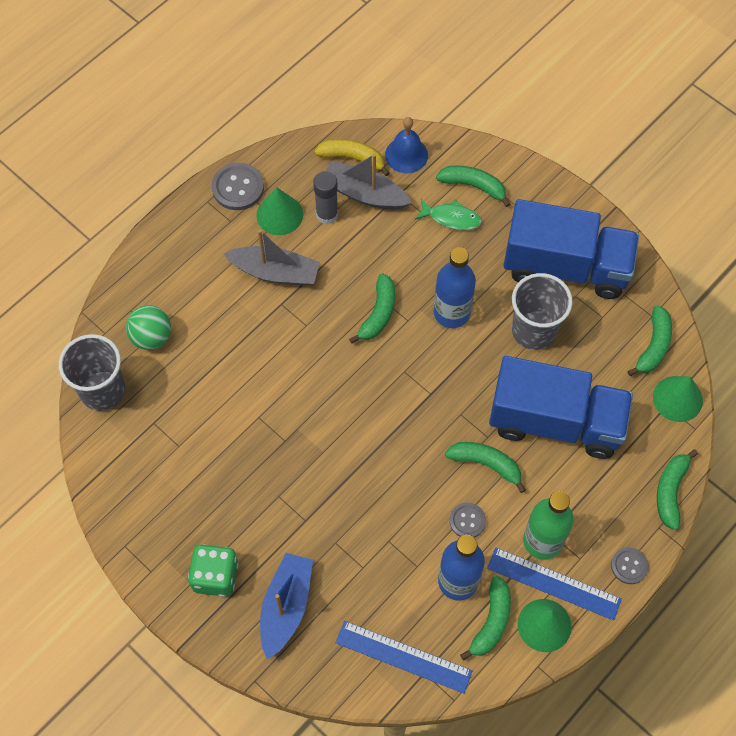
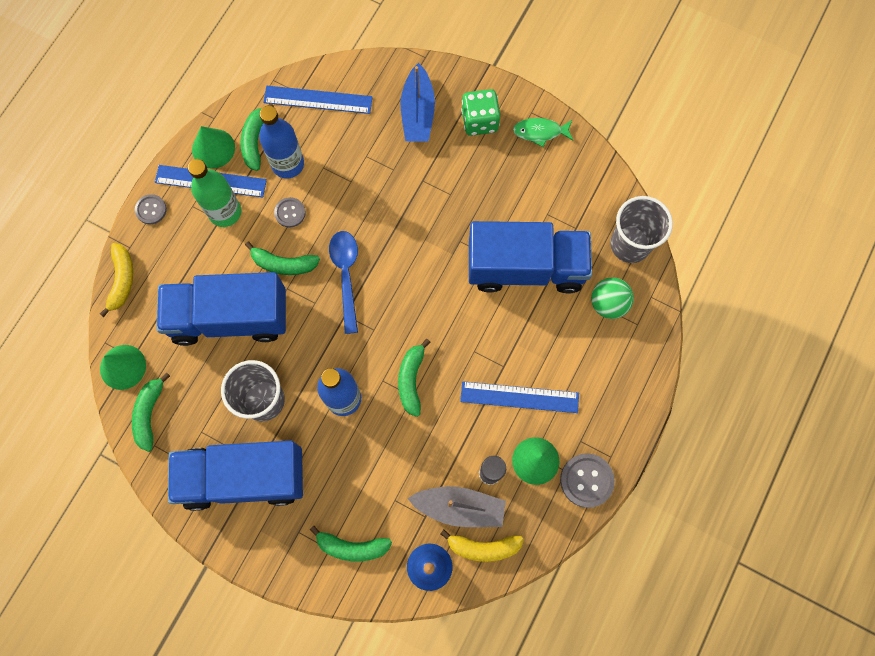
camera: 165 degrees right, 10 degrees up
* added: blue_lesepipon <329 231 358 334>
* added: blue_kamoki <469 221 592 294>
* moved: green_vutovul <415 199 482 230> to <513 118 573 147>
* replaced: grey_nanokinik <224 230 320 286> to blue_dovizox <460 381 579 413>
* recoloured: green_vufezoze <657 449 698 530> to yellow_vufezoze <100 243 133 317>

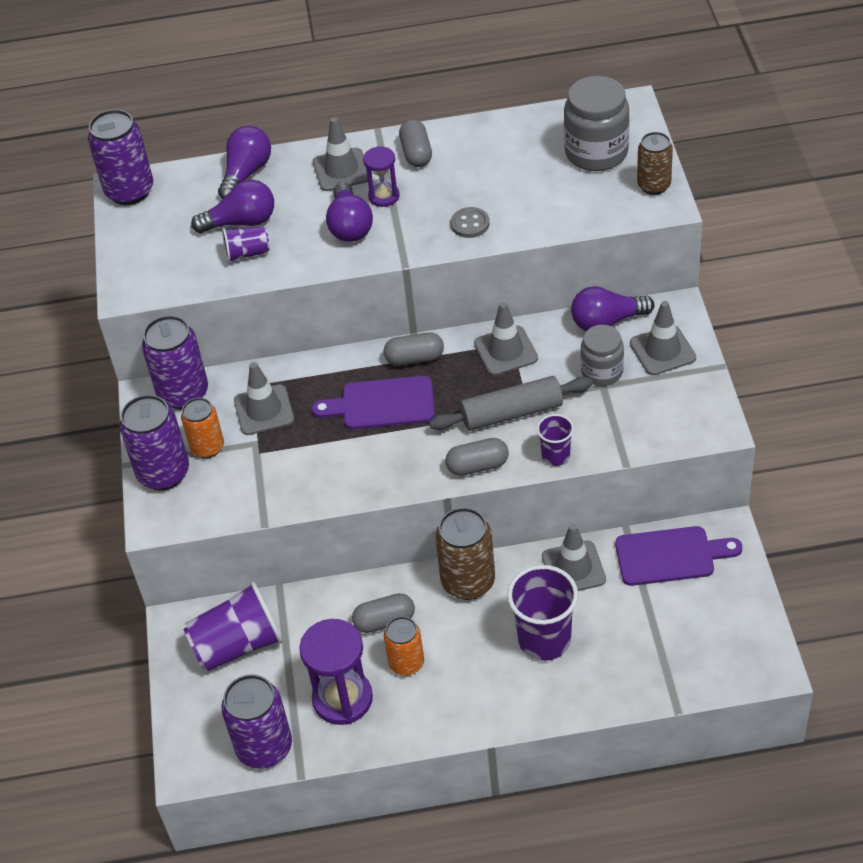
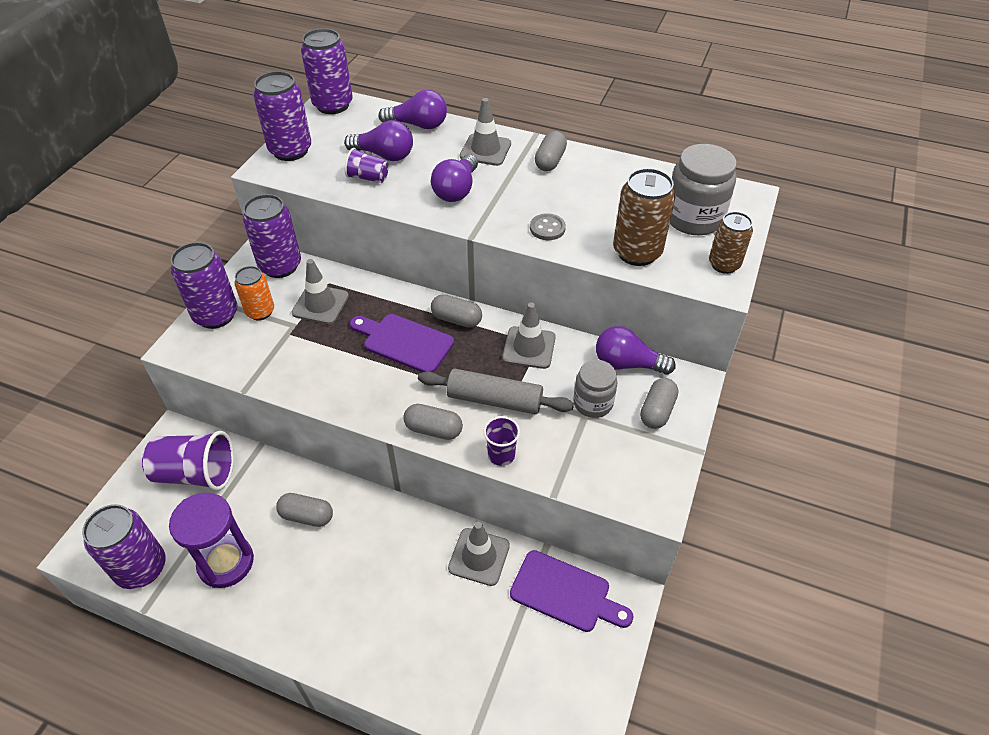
camera: 25 degrees right, 0 degrees up
* removed: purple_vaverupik <363 146 400 207>
* removed: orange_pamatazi <384 616 424 676>
* removed: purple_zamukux <507 565 578 661>
* added: purple_pamatazi <253 71 311 161>
* moved: brown_pamatazi <435 507 495 600> to <613 168 675 266>
* replaced: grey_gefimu <630 301 696 376> to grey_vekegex <640 378 678 429>
* turned: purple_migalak <218 126 271 199> = <379 90 447 129> 45 degrees clockwise

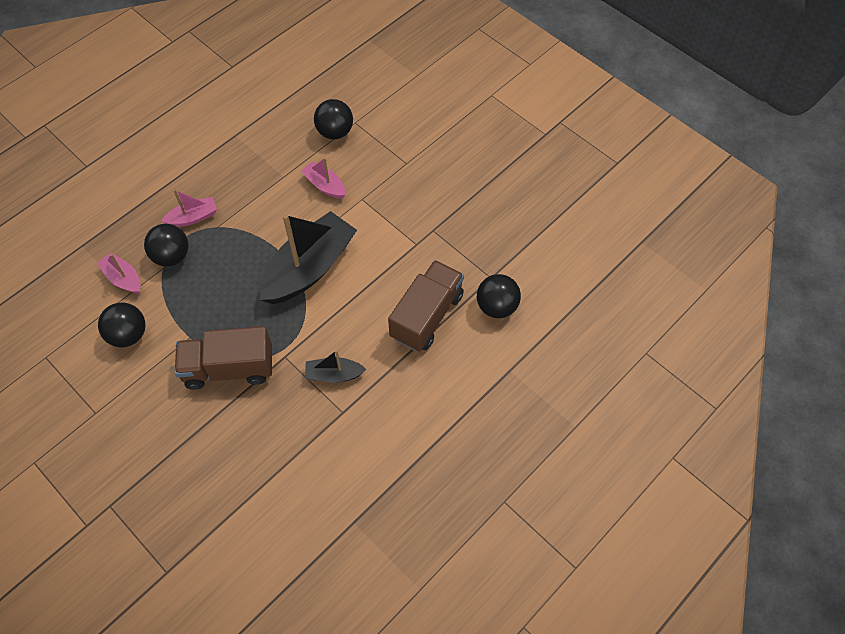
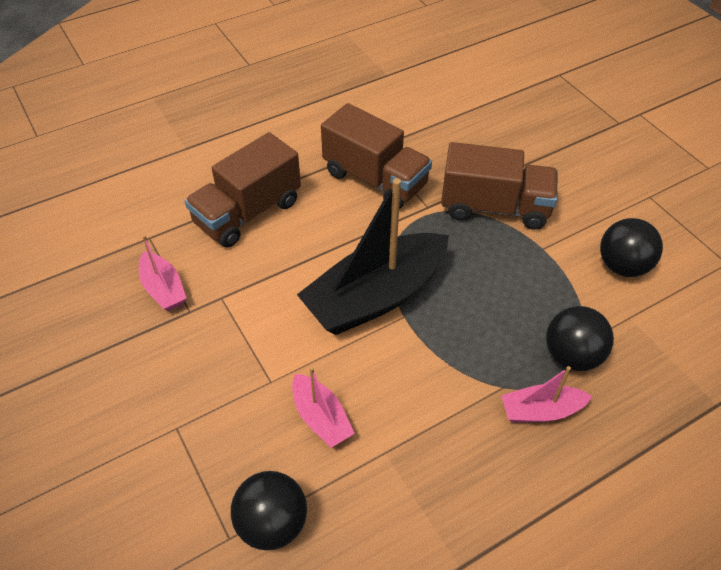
camera: 165 degrees left, 10 degrees down
* removed: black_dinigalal <477 274 521 318>
* moved: pink_nanokinik <97 252 141 294> to <139 235 186 311>
* replaced: black_nanokinik <305 350 367 382> to brown_kamoki <321 103 432 209>

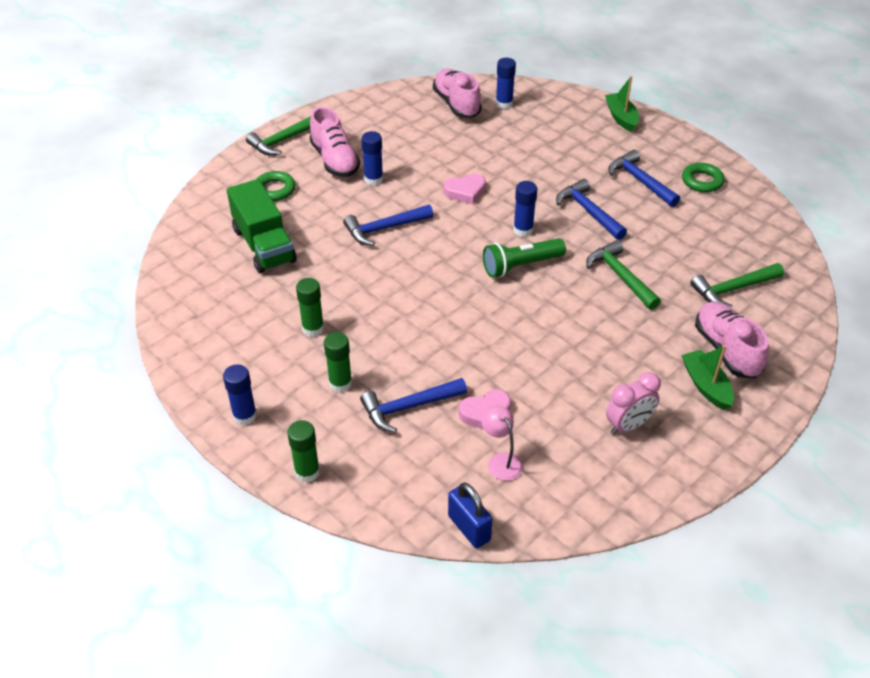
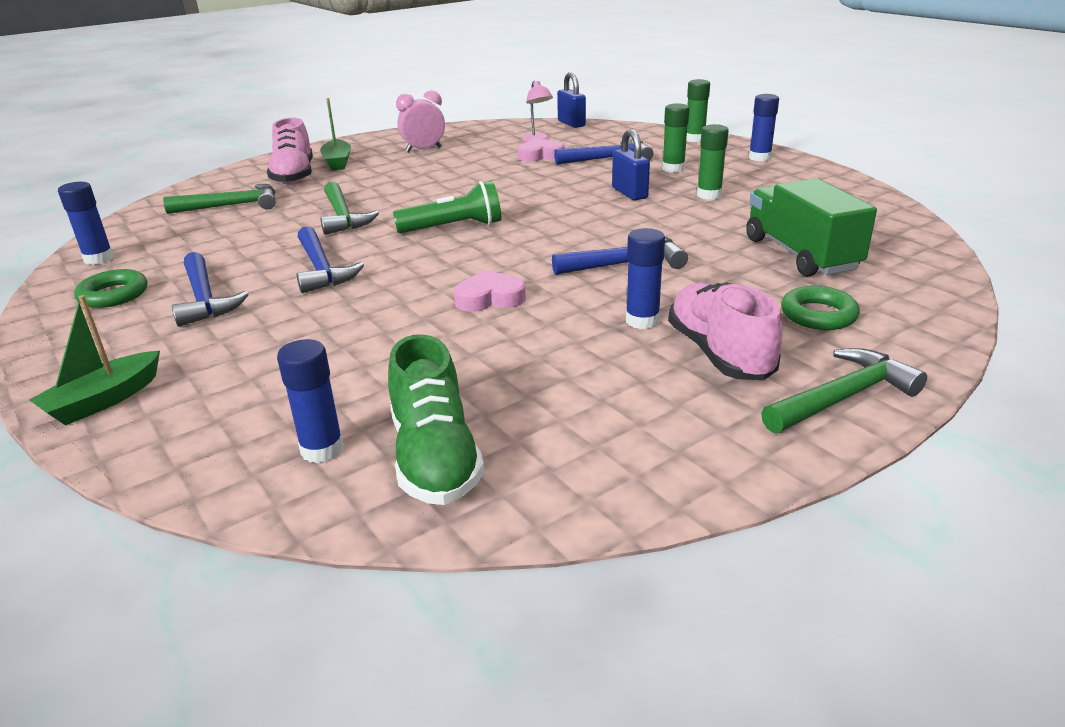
camera: 170 degrees left, 15 degrees down
* added: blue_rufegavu <612 129 650 200>
* moved: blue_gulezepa <513 181 537 237> to <58 182 114 265>
* recoloured: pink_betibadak <433 68 482 118> to green_betibadak <388 334 484 505>
* turned: green_nanokinik <605 76 639 132> = <30 295 160 425> 45 degrees clockwise

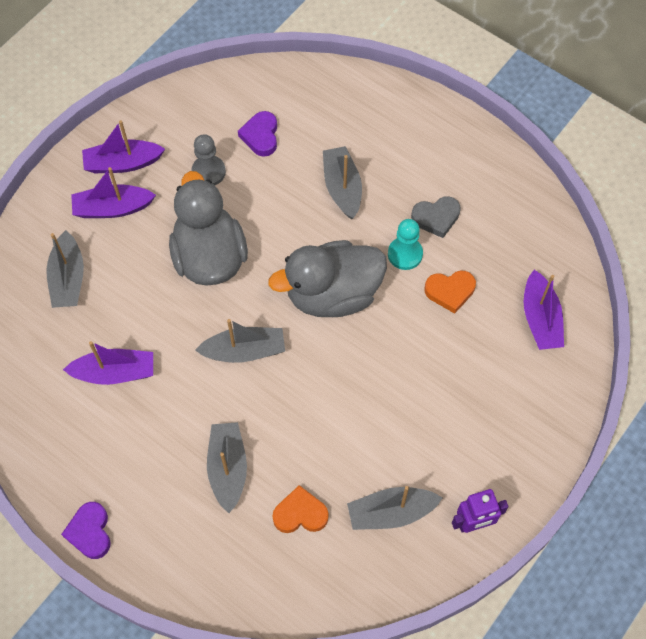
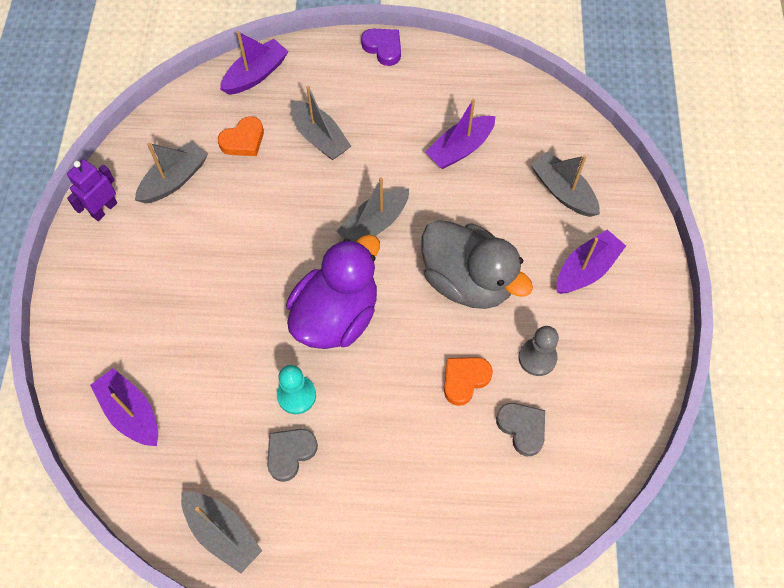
camera: 145 degrees right, 0 degrees up
* moved: purple_nanokinik <82 120 165 173> to <220 31 289 95>
* moved: grey_nanokinik <323 146 362 219> to <181 492 262 574>
* moved: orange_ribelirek <425 270 476 314> to <444 357 493 406>
* recoloured: purple_ribelirek <238 111 277 157> to grey_ribelirek <496 403 545 456>
* recoloured: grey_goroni <268 240 387 317> to purple_goroni <286 235 380 349>

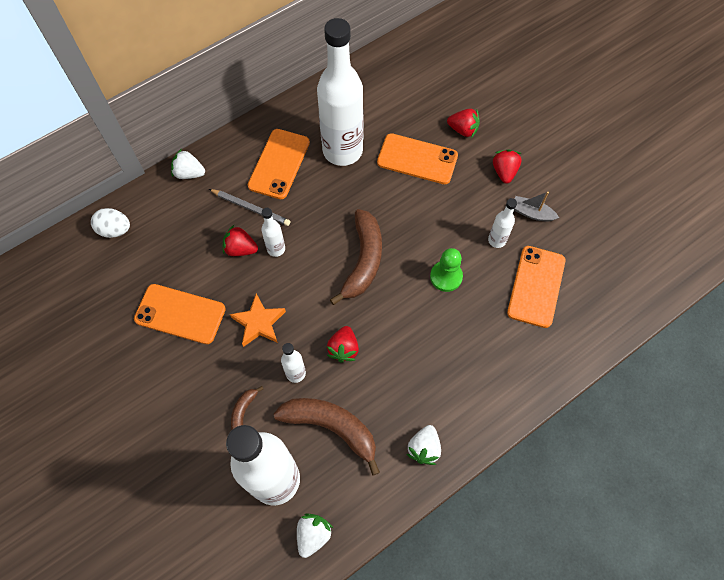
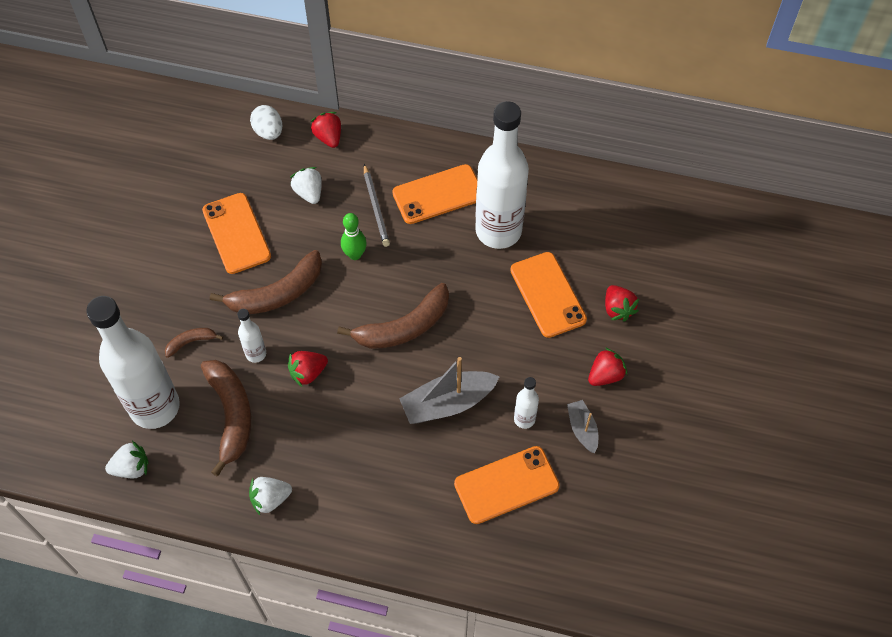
camera: 50 degrees right, 5 degrees down
* moved: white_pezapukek <171 149 205 179> to <290 167 322 204>
* moved: red_pezapukek <223 225 258 256> to <310 112 341 148>
* replaced: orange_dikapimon <230 294 286 347> to brown_vufezoze <210 250 322 314>
* replaced: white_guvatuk <261 208 285 257> to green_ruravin <341 213 367 260>
* replaced: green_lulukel <430 248 463 292> to grey_nanokinik <399 357 500 424>

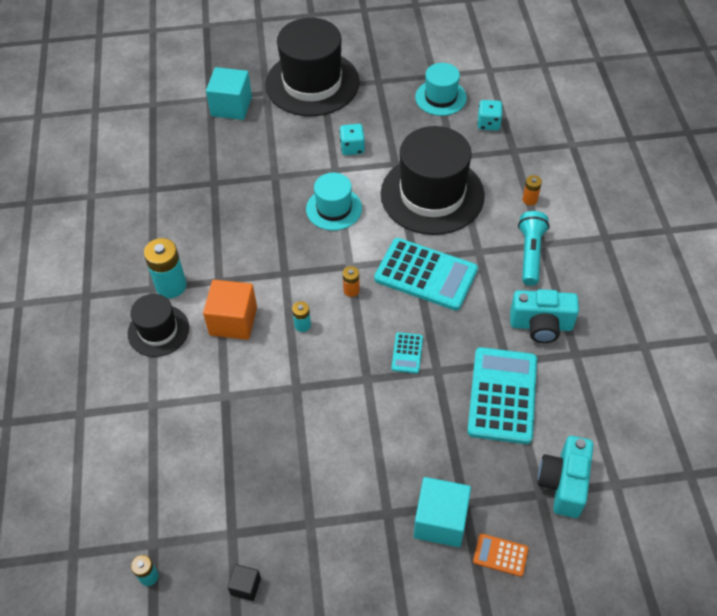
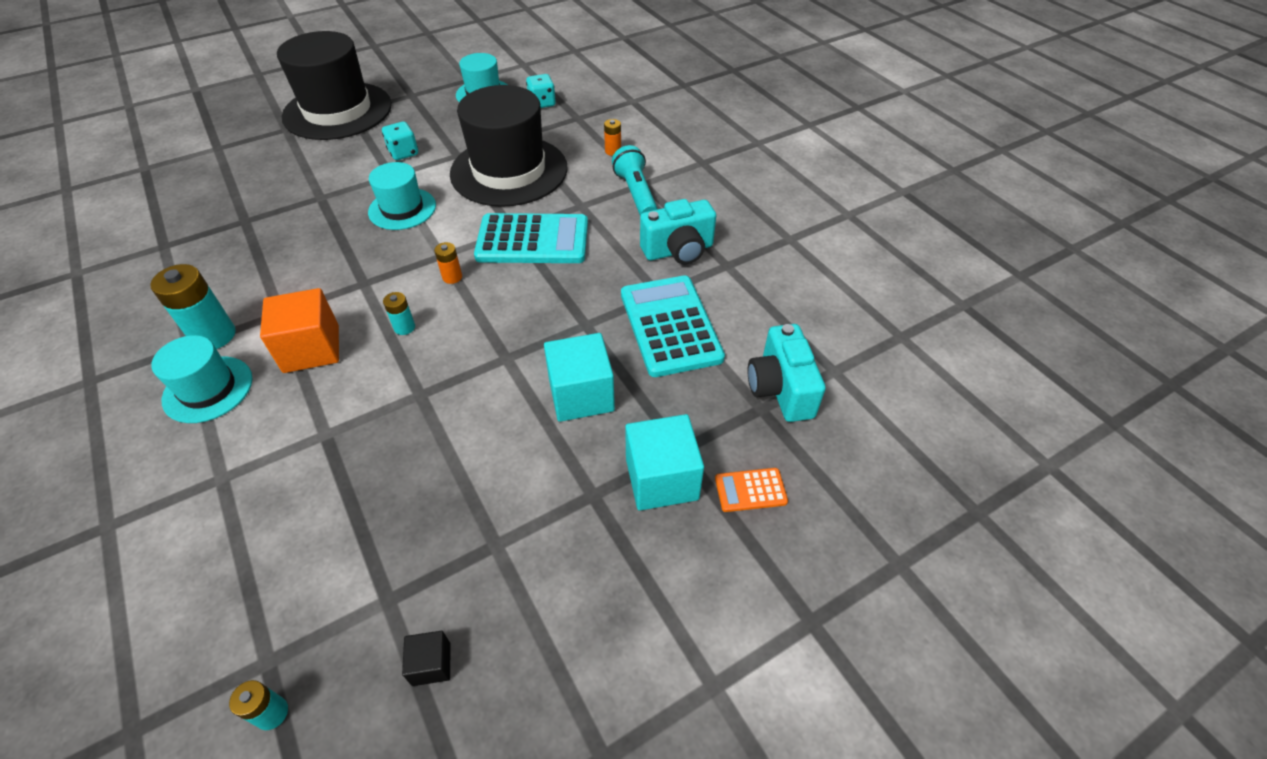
camera: 25 degrees left, 5 degrees down
* removed: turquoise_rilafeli <391 332 423 374>
* moved: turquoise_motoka <206 67 252 120> to <544 333 615 422>
* recoloured: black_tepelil <127 294 189 357> to turquoise_tepelil <151 335 252 423>

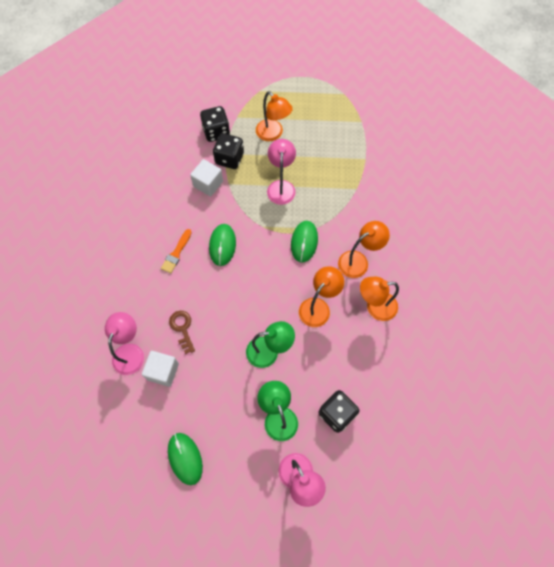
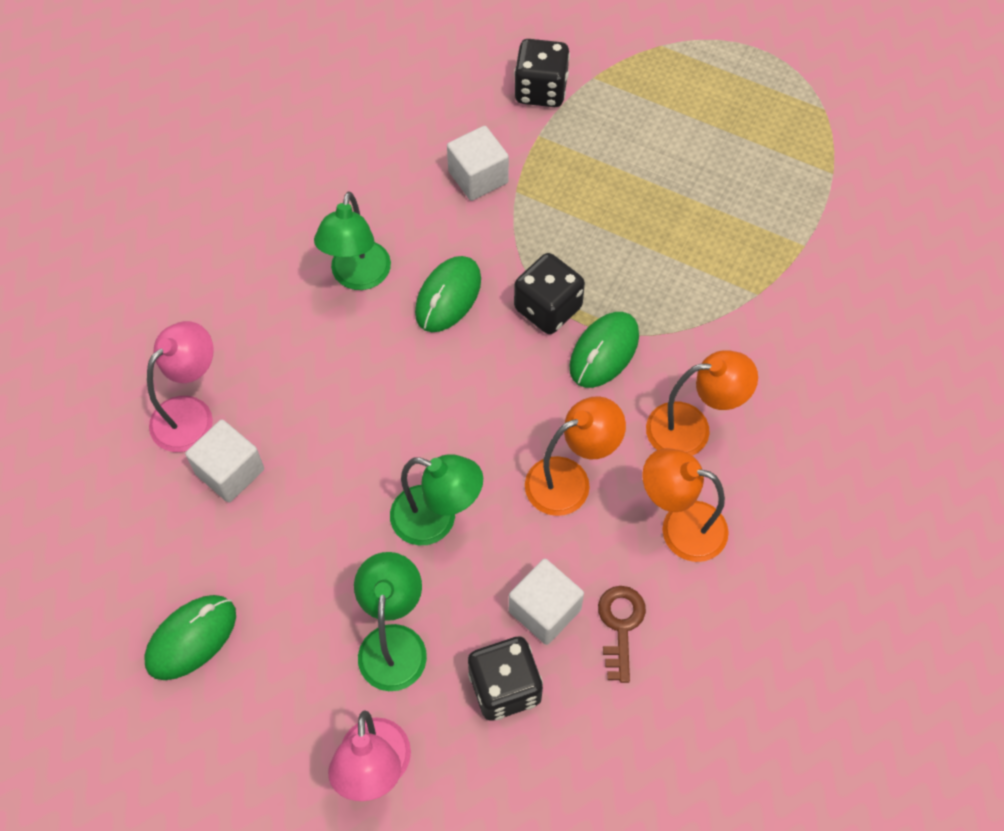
camera: 25 degrees right, 5 degrees down
* removed: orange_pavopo <256 91 293 141>
* removed: pink_pavopo <267 139 296 205>
* added: white_motoka <509 559 584 645>
* moved: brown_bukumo <169 311 195 354> to <598 586 646 683>
* moved: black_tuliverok <213 133 244 169> to <514 253 585 334>
* replaced: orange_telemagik <161 229 192 273> to green_pavopo <314 191 391 290>
* turned: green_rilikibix <168 433 203 485> = <144 595 236 680> 45 degrees clockwise

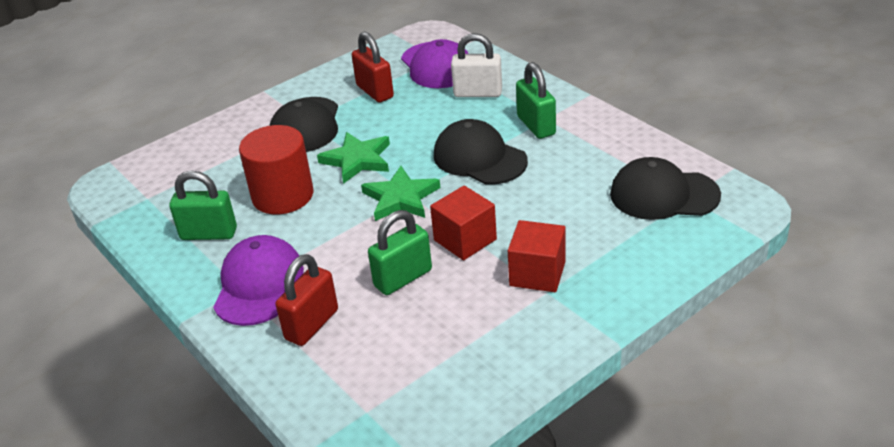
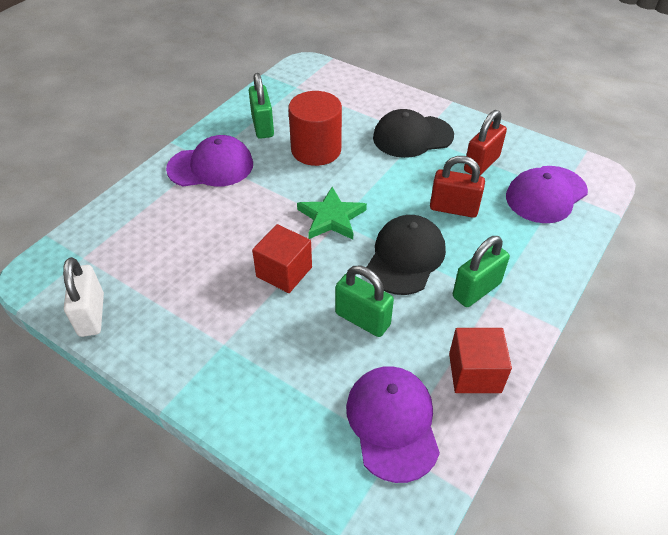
camera: 70 degrees right, 10 degrees up
* removed: green_dikapimon <317 132 390 184>
* moved: red_rufegavu <275 254 338 346> to <430 156 485 218>
* moved: green_rufegavu <368 210 432 295> to <335 266 394 337>
* moved: white_rufegavu <451 33 502 97> to <63 257 104 337>
* moved: red_motoka <508 220 566 292> to <449 328 512 393>
* recoloured: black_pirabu <610 157 721 220> to purple_pirabu <346 366 440 483>

